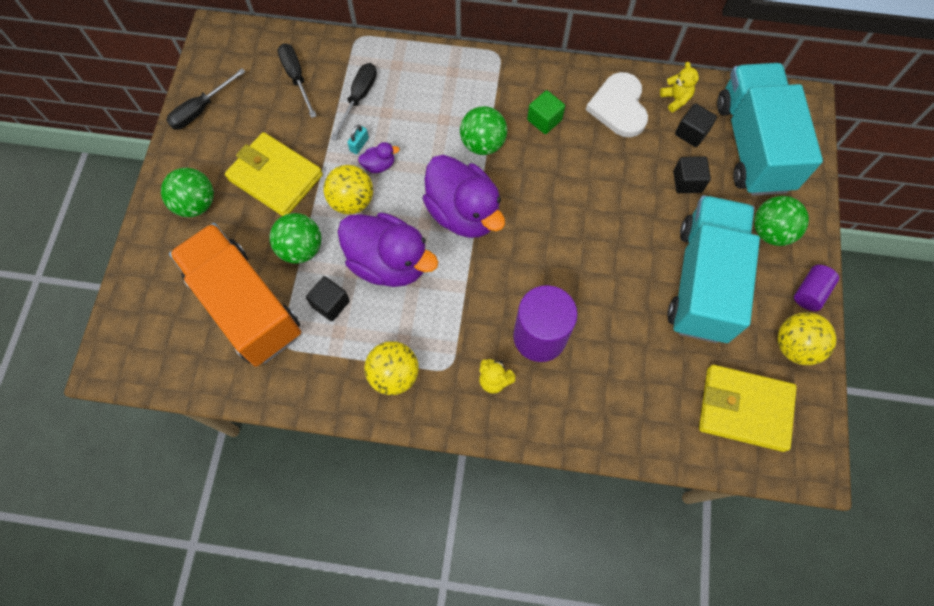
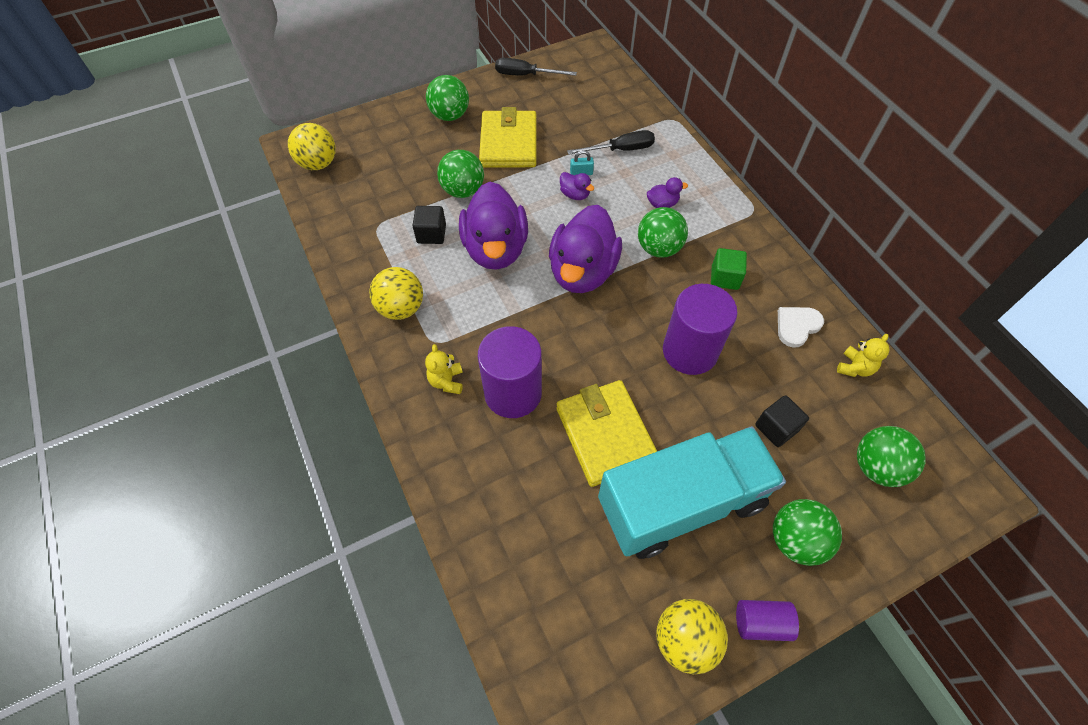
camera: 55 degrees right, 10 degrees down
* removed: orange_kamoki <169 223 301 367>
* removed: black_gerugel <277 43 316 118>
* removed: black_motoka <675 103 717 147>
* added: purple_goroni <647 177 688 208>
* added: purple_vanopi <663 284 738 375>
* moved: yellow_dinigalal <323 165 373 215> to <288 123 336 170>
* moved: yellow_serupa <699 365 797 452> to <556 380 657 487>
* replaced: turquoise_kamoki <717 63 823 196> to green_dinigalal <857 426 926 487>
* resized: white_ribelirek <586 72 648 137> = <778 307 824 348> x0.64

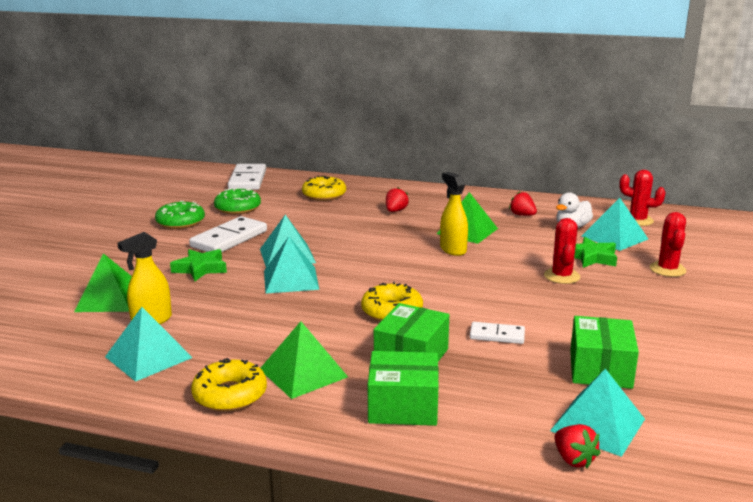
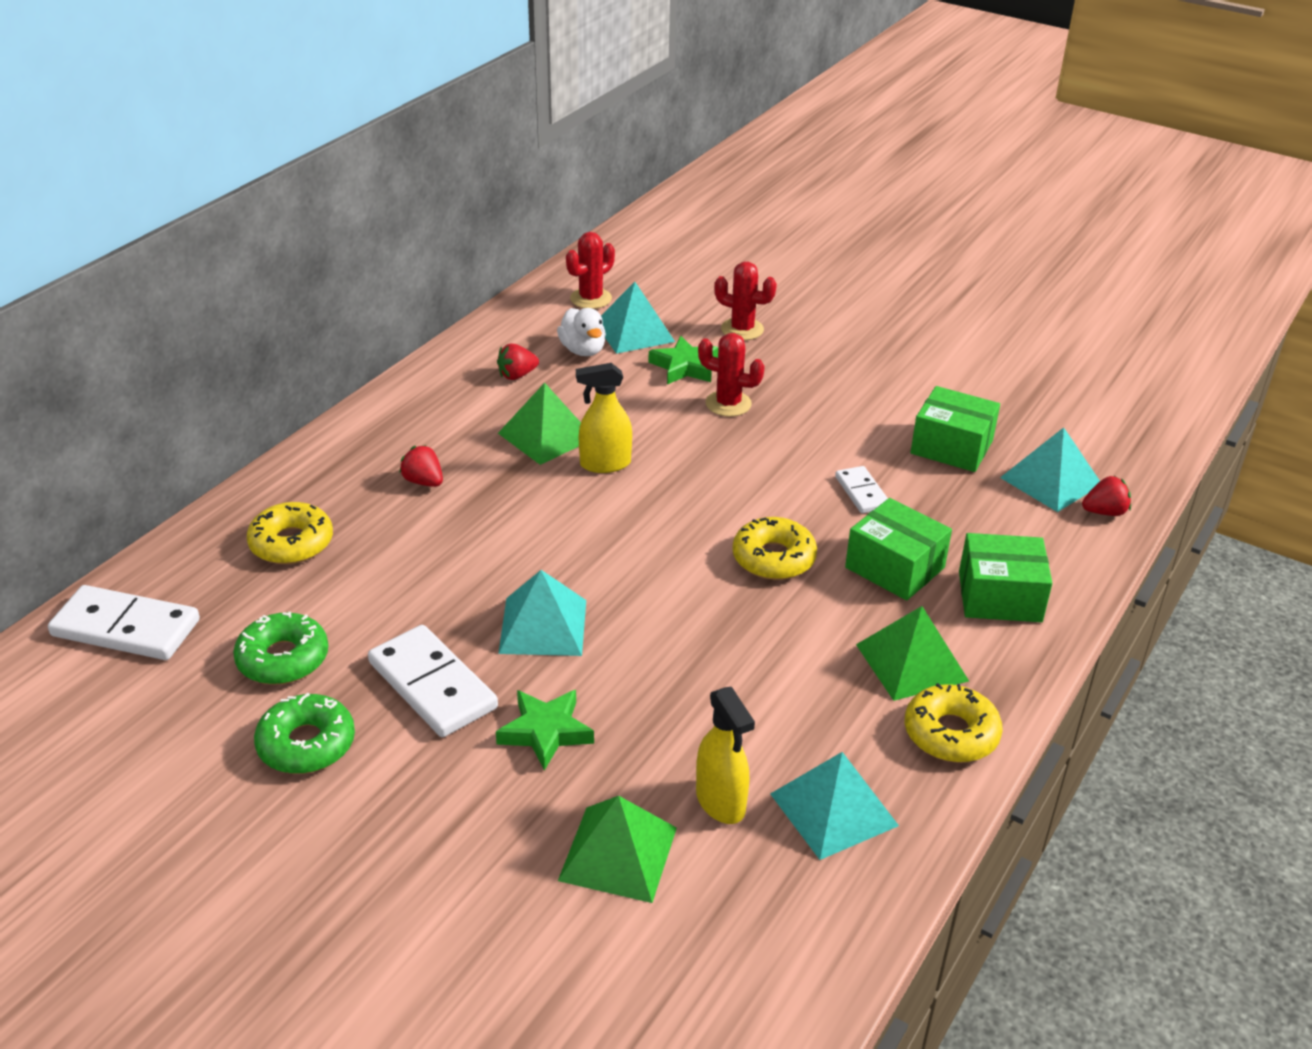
camera: 75 degrees left, 15 degrees up
* removed: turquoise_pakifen <264 236 319 294>
* turned: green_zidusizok <368 351 439 426> = <959 533 1052 622> 75 degrees clockwise
* turned: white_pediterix <470 322 525 344> = <835 466 888 513> 45 degrees counterclockwise

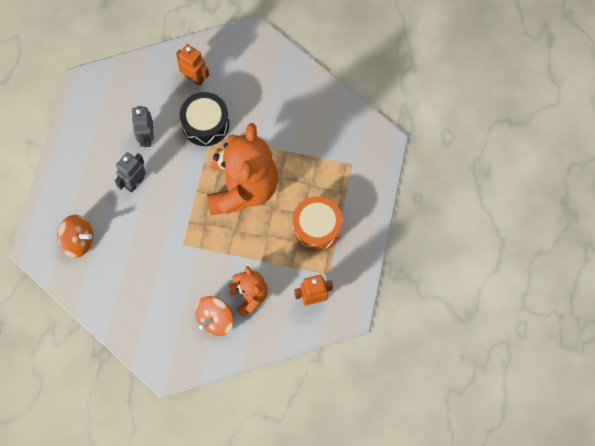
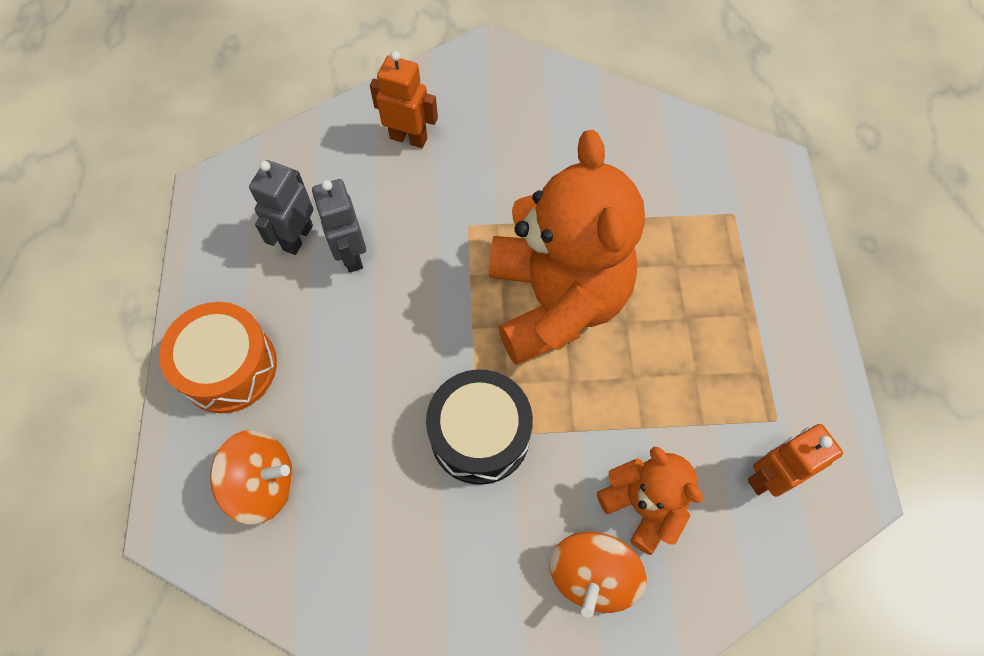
camera: 15 degrees left, 5 degrees down
* moved: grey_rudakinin <115 152 146 193> to <249 160 314 255>
* moved: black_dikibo <180 92 229 146> to <426 369 533 485>
* moved: orange_dikibo <293 196 343 251> to <159 302 277 413>

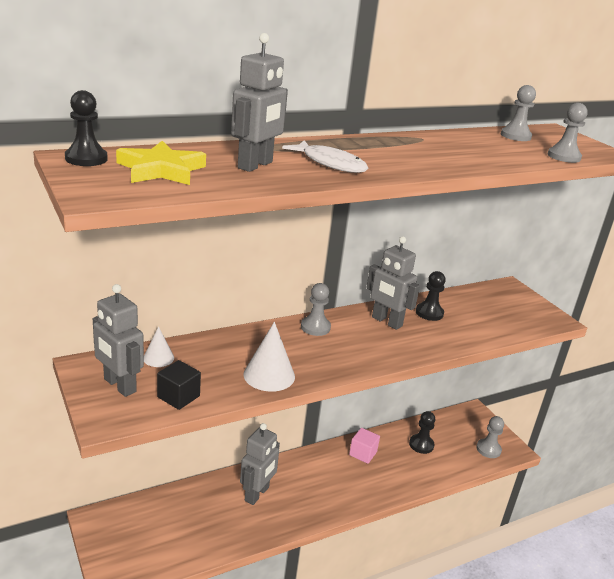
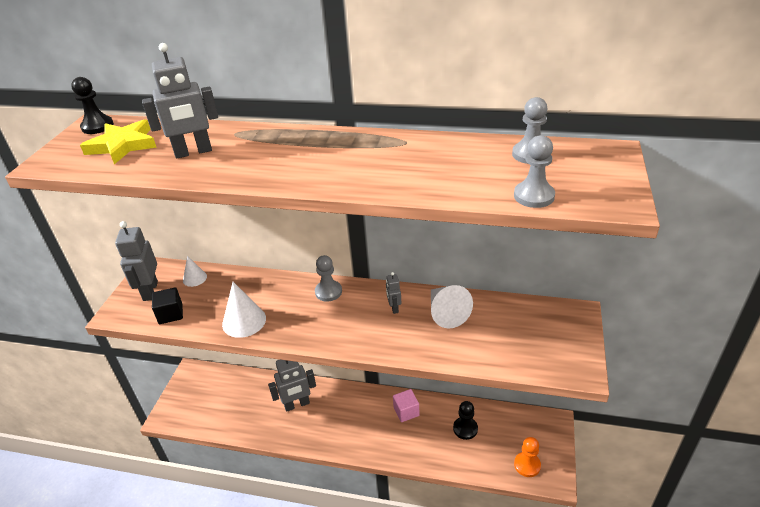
camera: 45 degrees right, 10 degrees up
* removed: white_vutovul <282 140 368 173>
* replaced: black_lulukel <416 271 446 321> to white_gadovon <431 285 473 329>
* recoloured: grey_lulukel <476 416 504 458> to orange_lulukel <514 437 541 477>
* resized: grey_rudakinin <366 236 420 330> = <386 272 401 314> x0.52

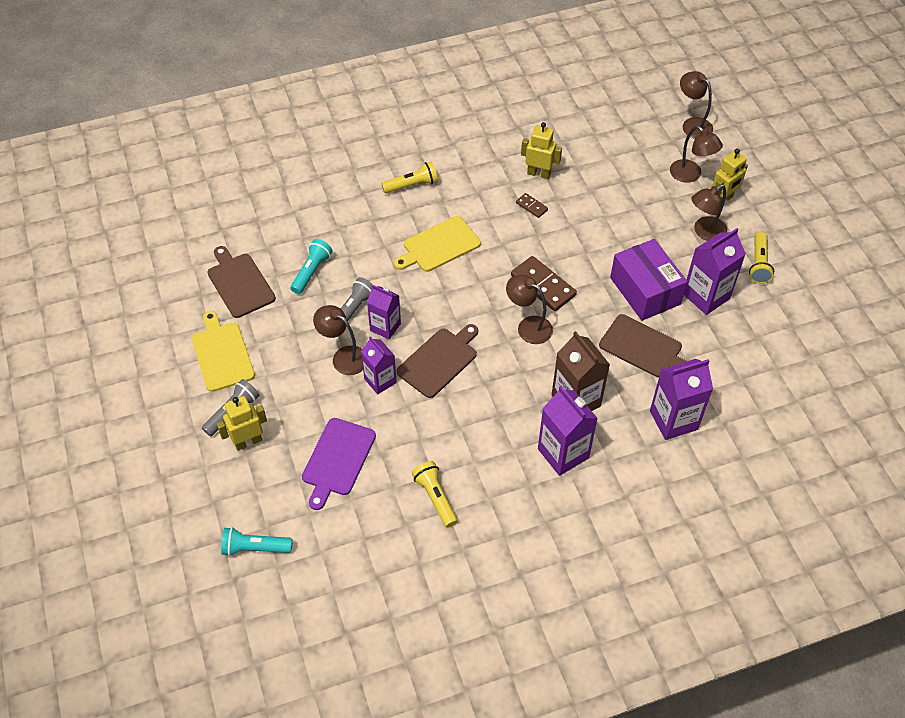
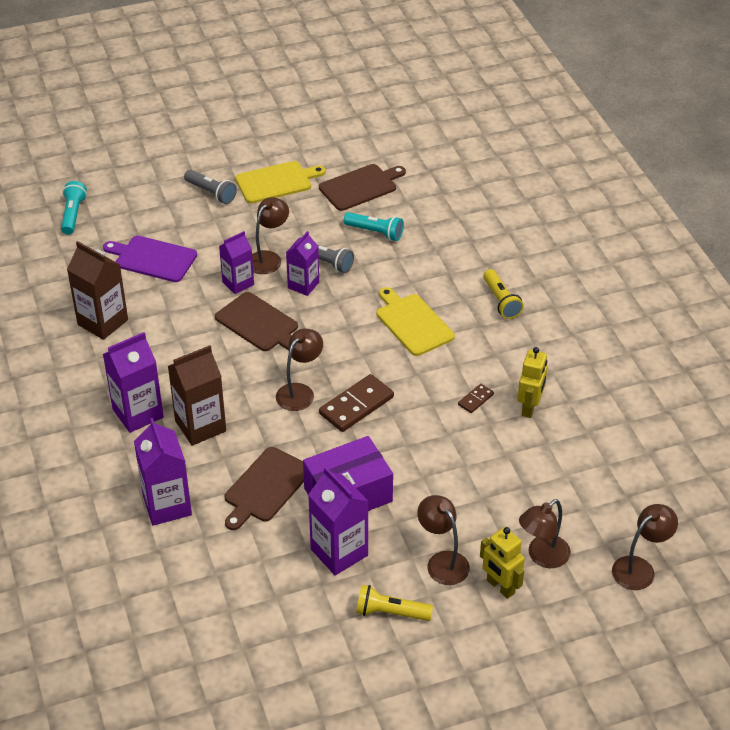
camera: 90 degrees right, 10 degrees down
* removed: yellow_rudakinin <217 396 267 451>
* replaced: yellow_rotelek <412 461 458 528> to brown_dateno <67 241 128 340>

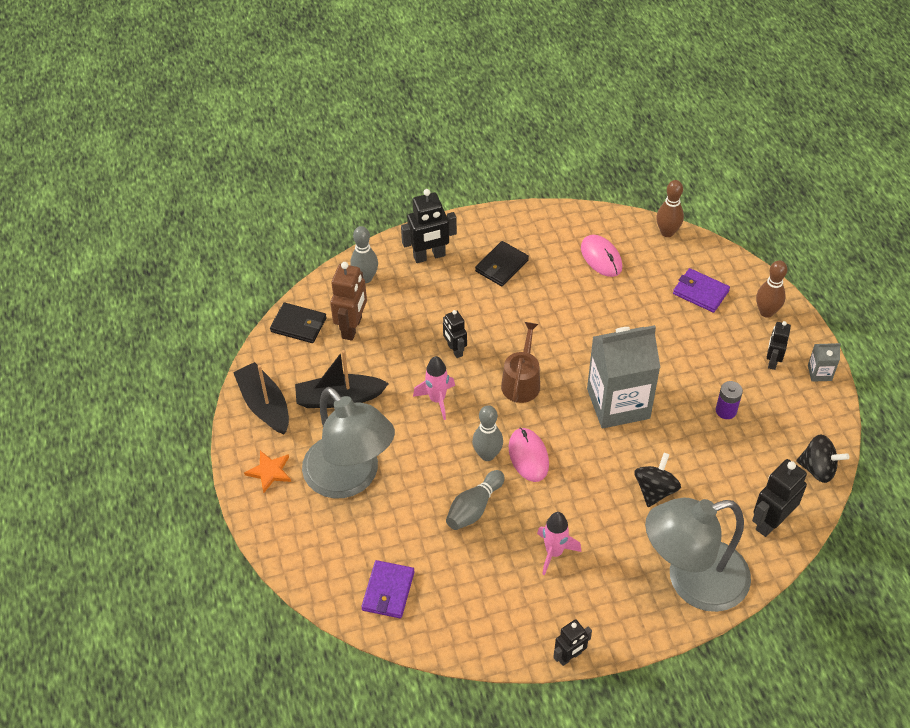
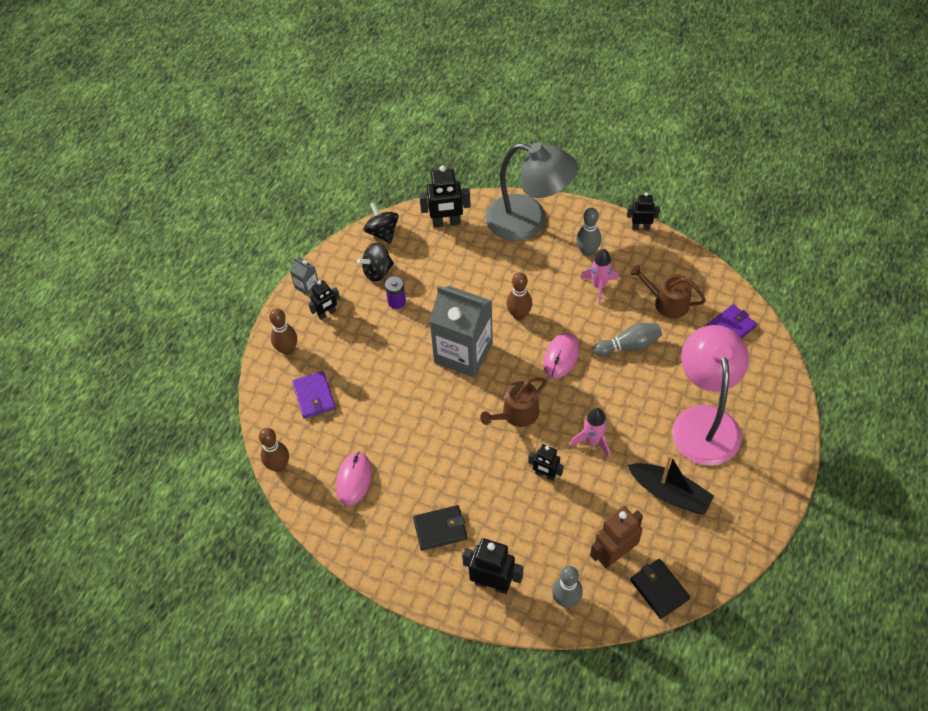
camera: 140 degrees left, 5 degrees up
* removed: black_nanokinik <233 362 289 434>
* removed: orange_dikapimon <244 451 291 493>
* added: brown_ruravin <506 272 532 320>
* added: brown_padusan <630 265 706 319>
* moved: grey_ruravin <472 405 503 461> to <576 208 601 257>
* moved: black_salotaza <634 453 681 507> to <357 243 394 282>
* recoloured: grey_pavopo <302 387 395 498> to pink_pavopo <672 325 749 466>
* turned: black_rudakinin <443 310 467 358> = <528 444 563 481> 105 degrees clockwise

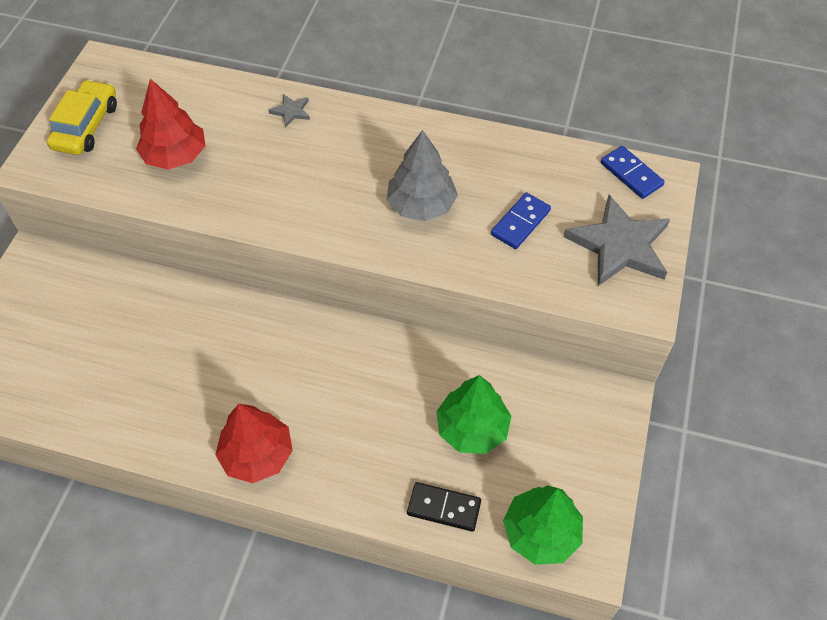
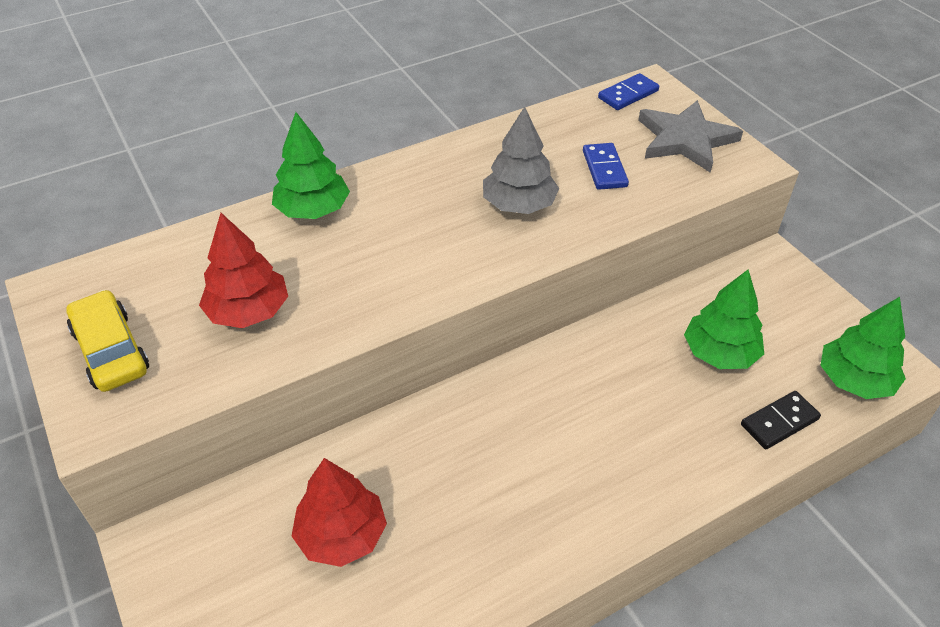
camera: 45 degrees left, 10 degrees down
* moved: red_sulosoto <215 404 293 483> to <292 458 387 567>
* replaced: grey_dikapimon <269 94 310 128> to green_sulosoto <272 112 350 219>
* turned: blue_pediterix <601 146 665 199> = <598 73 659 110> 45 degrees counterclockwise

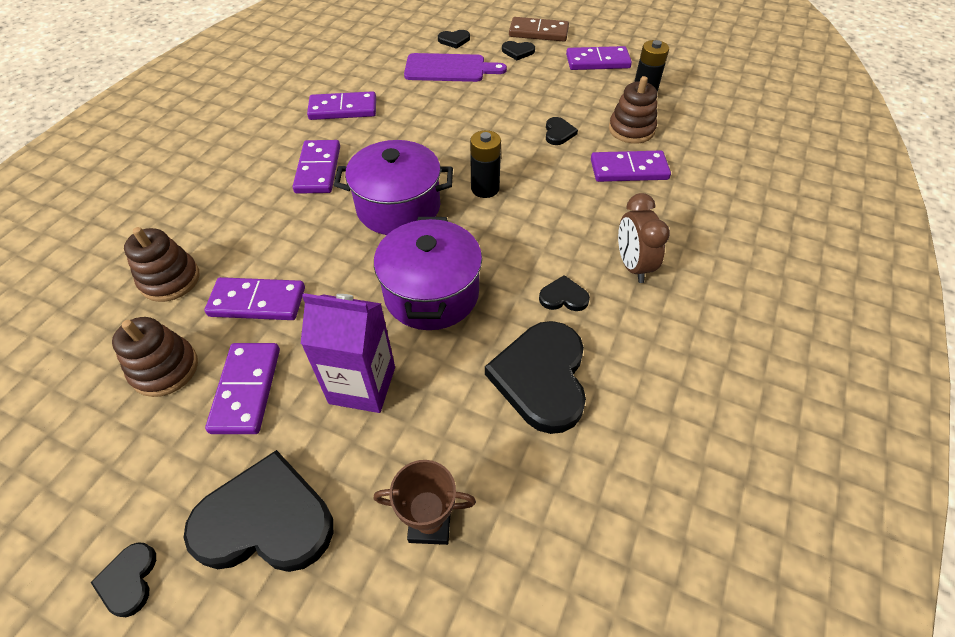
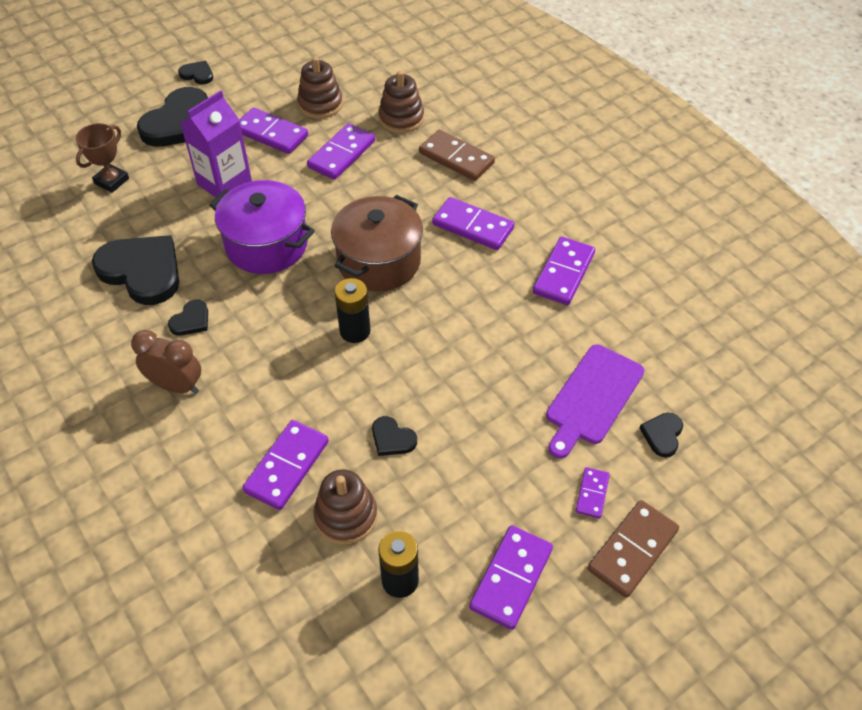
camera: 120 degrees right, 0 degrees up
* added: brown_pediterix <419 130 495 181>
* replaced: black_ribelirek <502 41 535 60> to purple_pediterix <575 467 610 518>
* recoloured: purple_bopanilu <334 140 453 235> to brown_bopanilu <331 195 423 291>

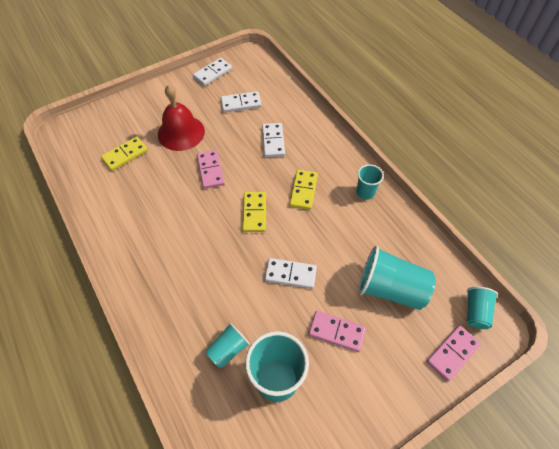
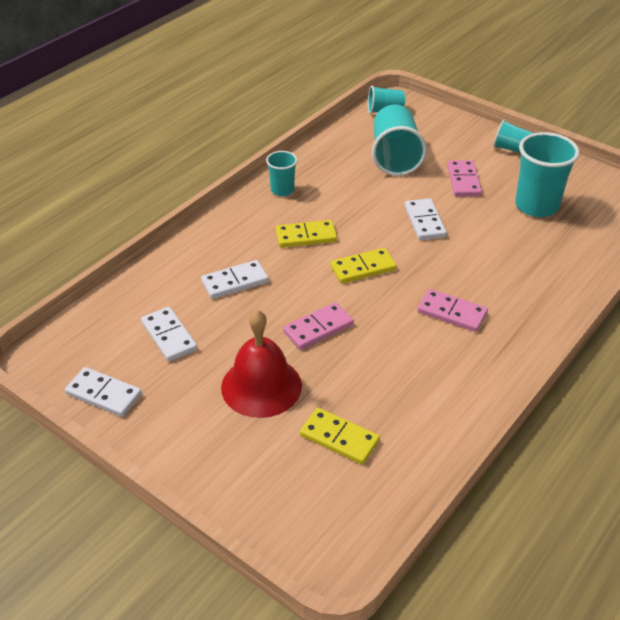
camera: 110 degrees left, 15 degrees down
* moved: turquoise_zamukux <206 323 250 368> to <493 120 533 153>
* moved: pink_pediterix <427 325 481 381> to <417 289 488 332>

